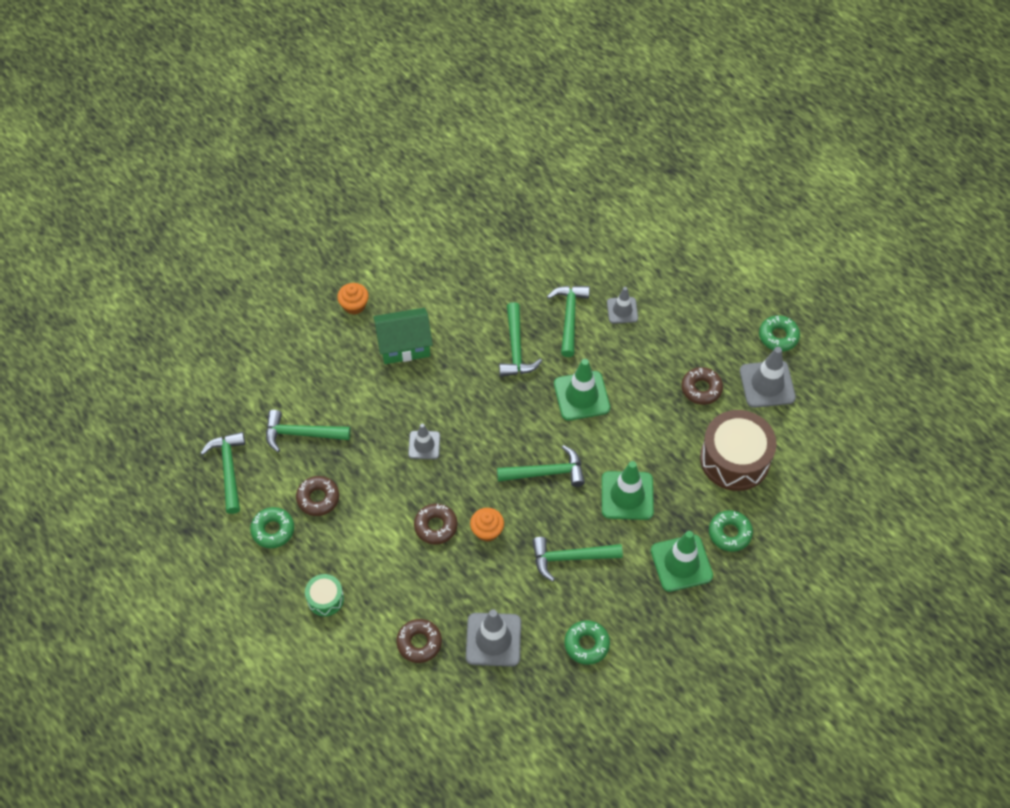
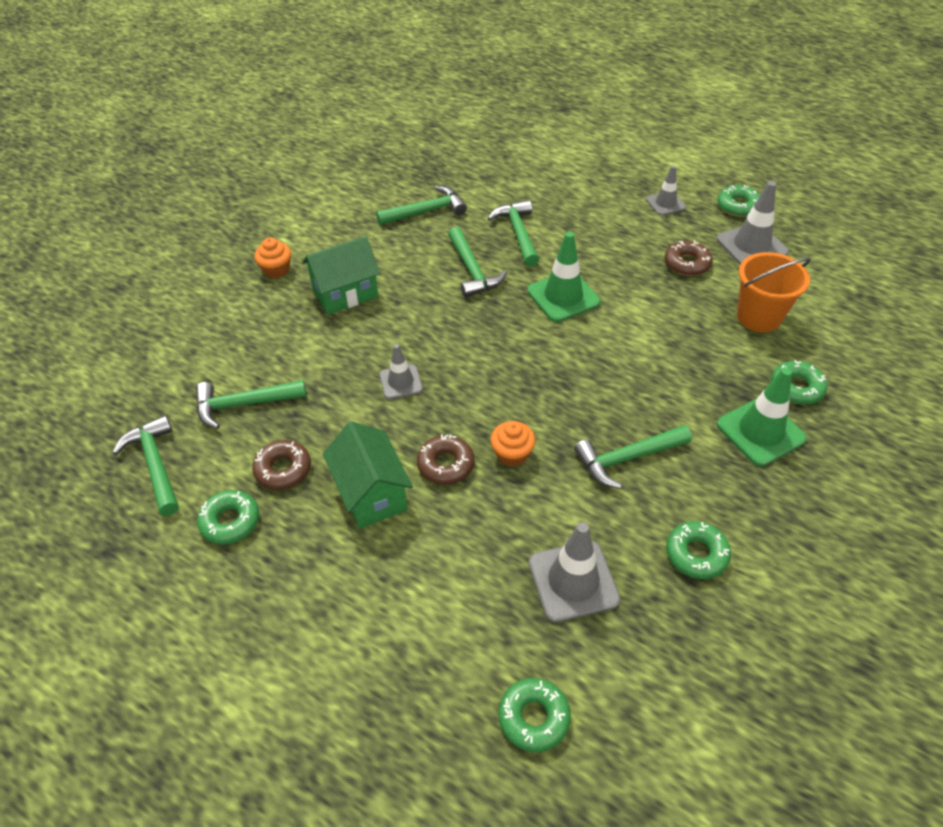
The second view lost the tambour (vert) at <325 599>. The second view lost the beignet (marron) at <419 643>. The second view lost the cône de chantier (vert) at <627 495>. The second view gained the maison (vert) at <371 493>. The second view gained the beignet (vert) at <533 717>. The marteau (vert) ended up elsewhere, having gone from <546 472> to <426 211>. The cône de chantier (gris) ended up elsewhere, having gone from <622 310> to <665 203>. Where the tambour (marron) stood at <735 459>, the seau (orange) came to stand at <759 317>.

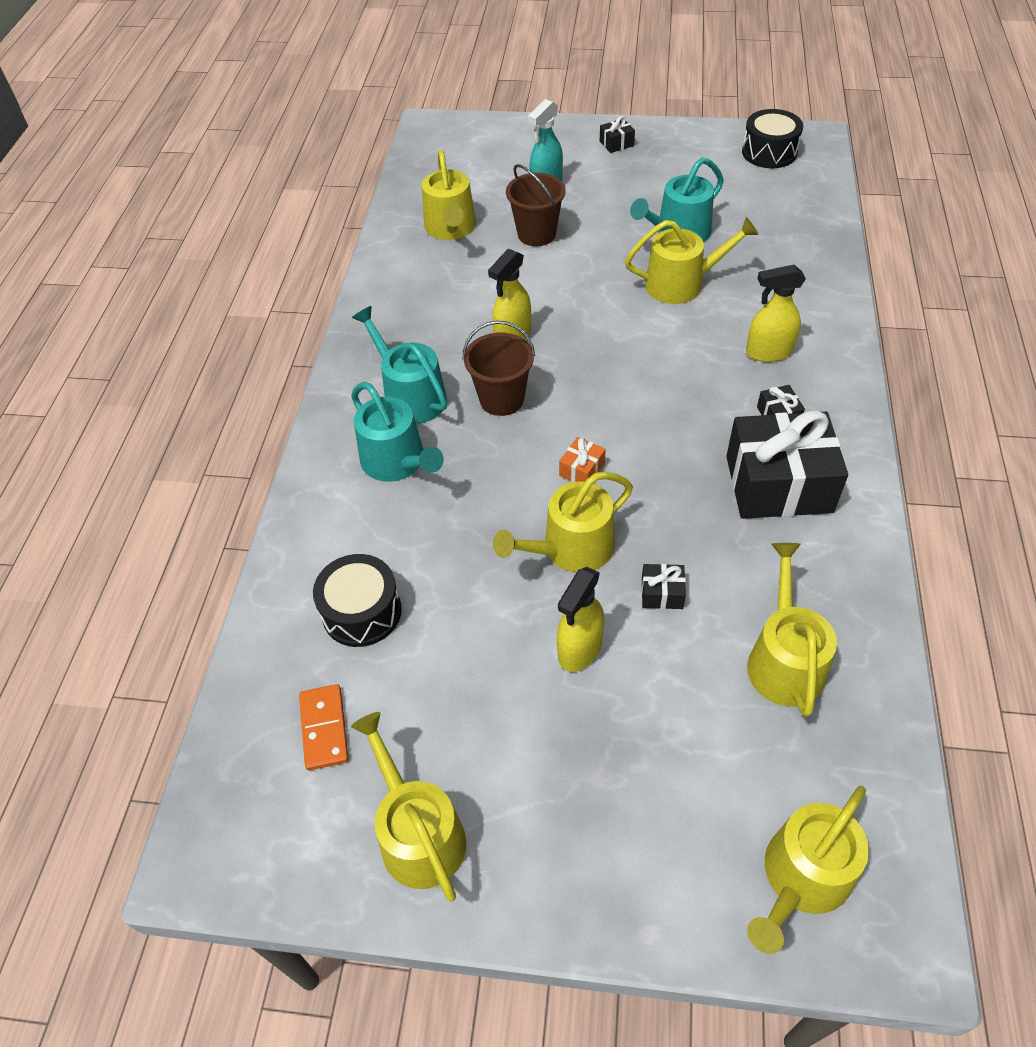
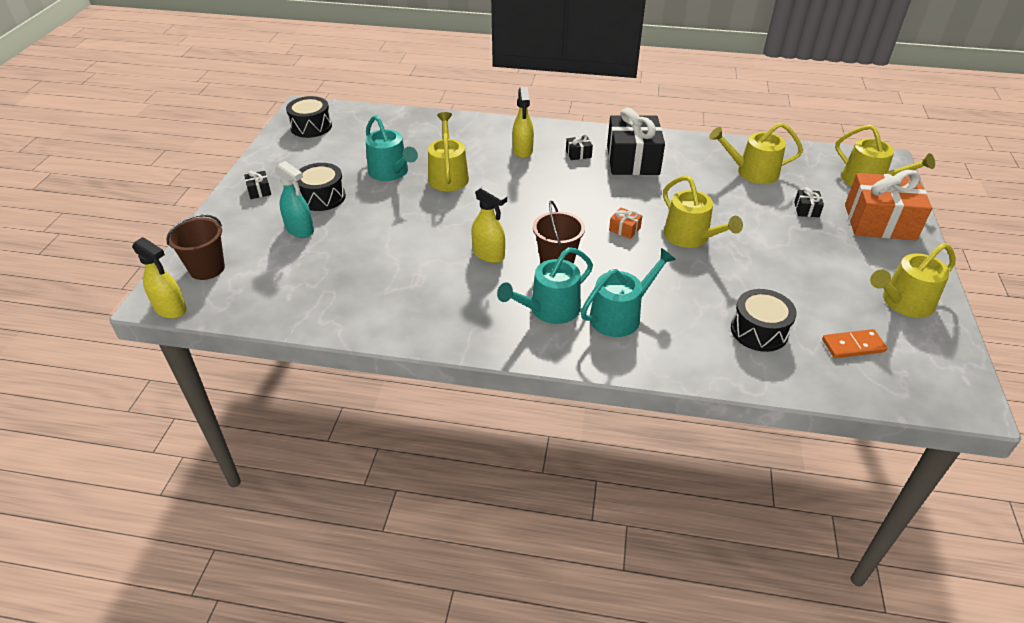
The second view lost the arrosoir (jaune) at <451 228>. The second view gained the tambour (noir) at <322 197>. The second view gained the cadeau (orange) at <879 222>. The seau (marron) ended up elsewhere, having gone from <536 234> to <207 268>. The vaporisateur (jaune) ended up elsewhere, having gone from <579 649> to <171 309>. The cadeau (noir) ended up elsewhere, having gone from <662 593> to <806 209>.

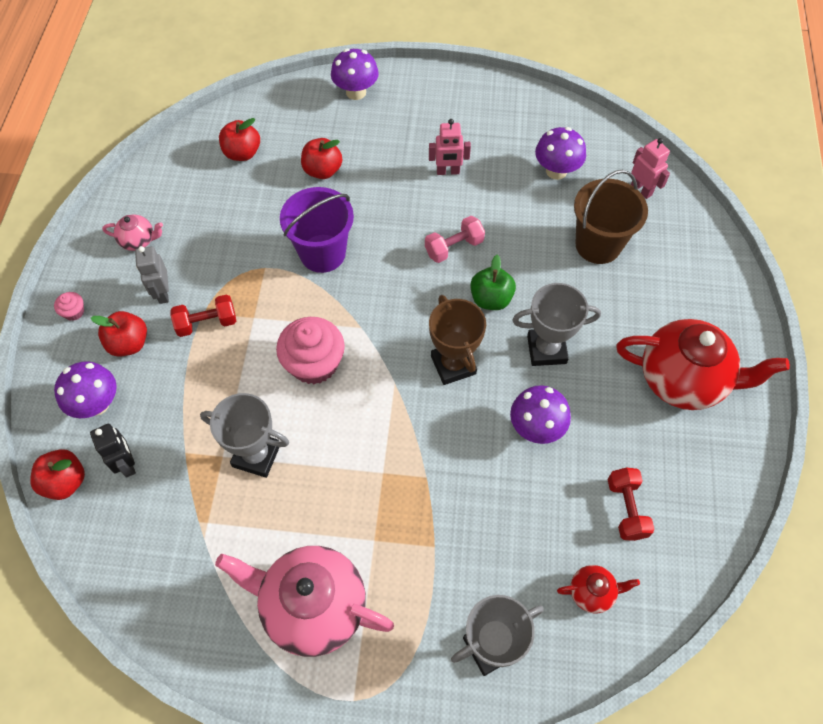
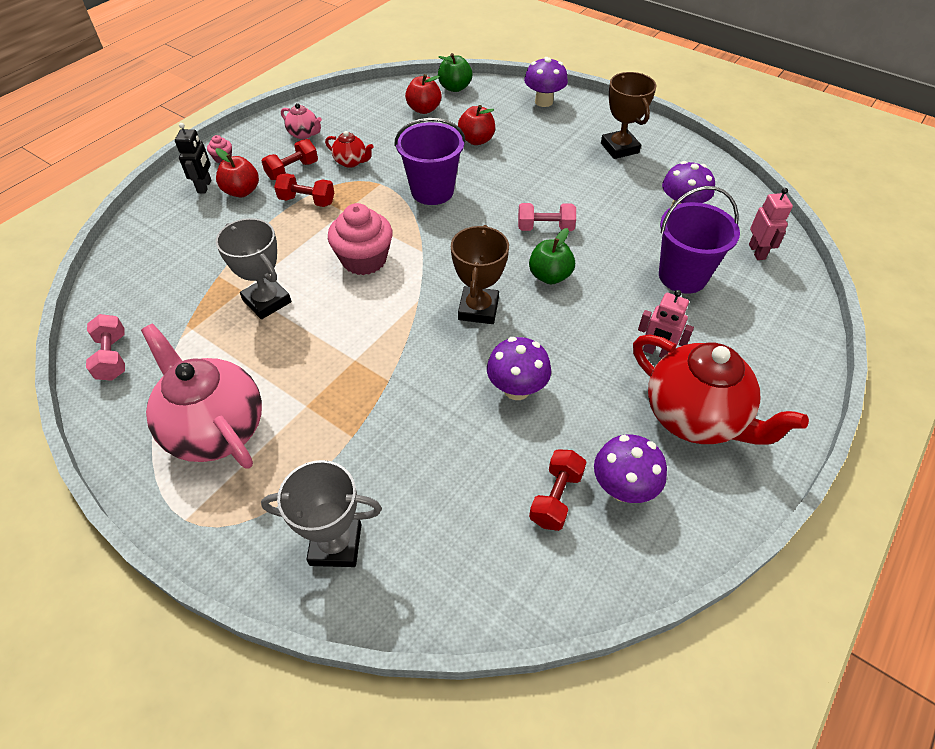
The second view lost the pomme (rouge) at <65 482>. The second view lost the trophée (gris) at <546 349>. The second view gained the haltère (rose) at <112 357>. The second view gained the pomme (vert) at <455 88>. The second view gained the trophée (marron) at <619 148>. The champignon (violet) ended up elsewhere, having gone from <97 404> to <623 488>. The robot (noir) ended up elsewhere, having gone from <127 464> to <205 186>. The robot (rose) ended up elsewhere, having gone from <448 171> to <656 352>. The théière (rouge) ended up elsewhere, having gone from <592 592> to <351 162>. Where the robot (gris) stood at <163 293>, the haltère (rouge) came to stand at <292 170>. What was the seau (marron) at <598 245> turned into the seau (violet) at <682 276>.

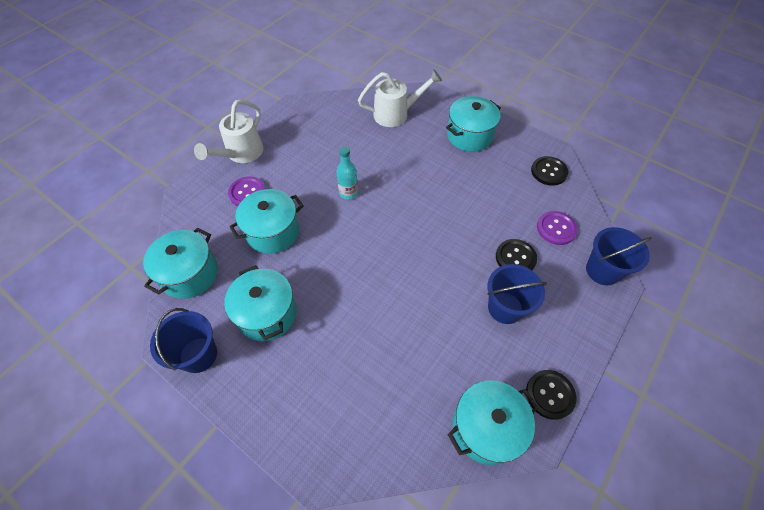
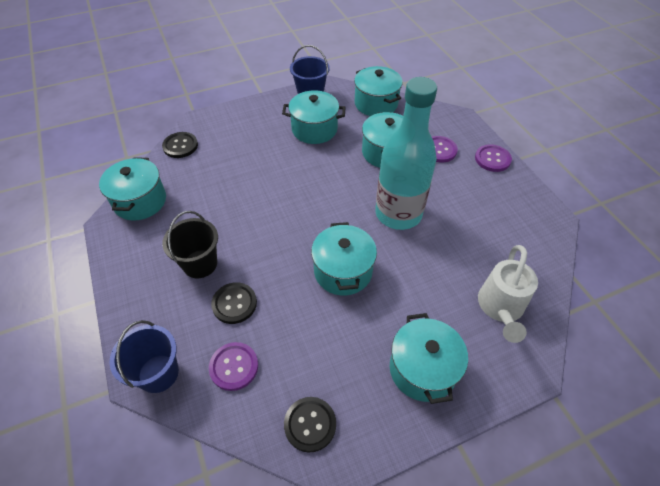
The second view gained the marmite (turquoise) at <343 271>. The bouton (noir) ended up elsewhere, having gone from <550 394> to <180 146>. Where the arrosoir (blanc) stood at <241 154>, the bouton (violet) came to stand at <492 159>. What was the seau (bleu) at <505 308> turned into the seau (noir) at <200 264>. The size of the bouteille (turquoise) at <348 193> changed by a factor of 2.34.

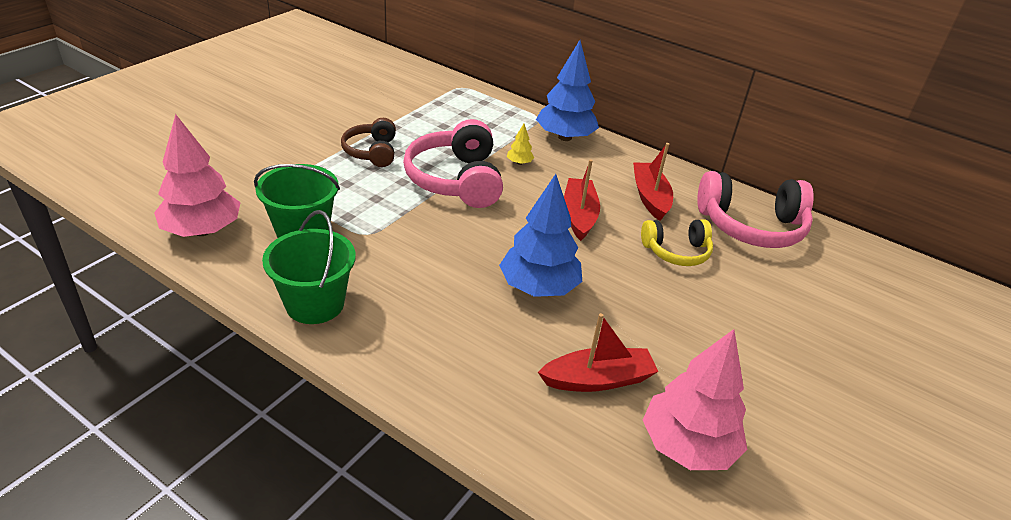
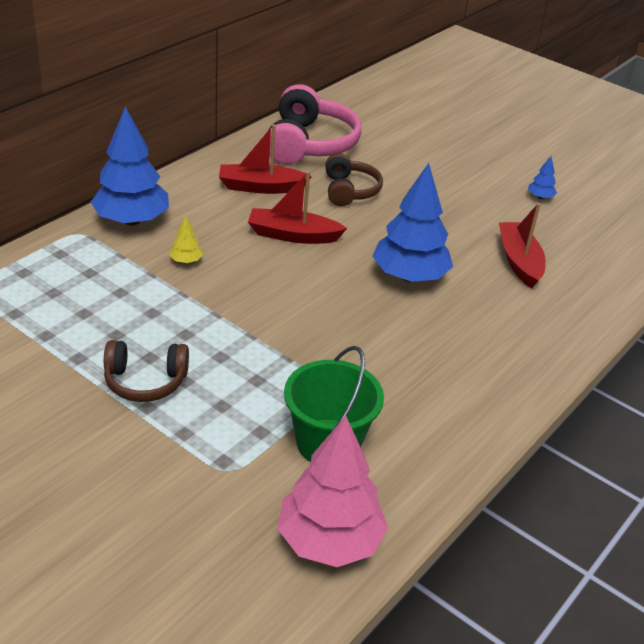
The second view lost the seau (vert) at <315 304>. The second view lost the casque audio (rose) at <456 180>. The second view lost the arbre (rose) at <687 446>. The second view gained the arbre (bleu) at <540 197>. What was the casque audio (jaune) at <676 252> turned into the casque audio (marron) at <349 191>.

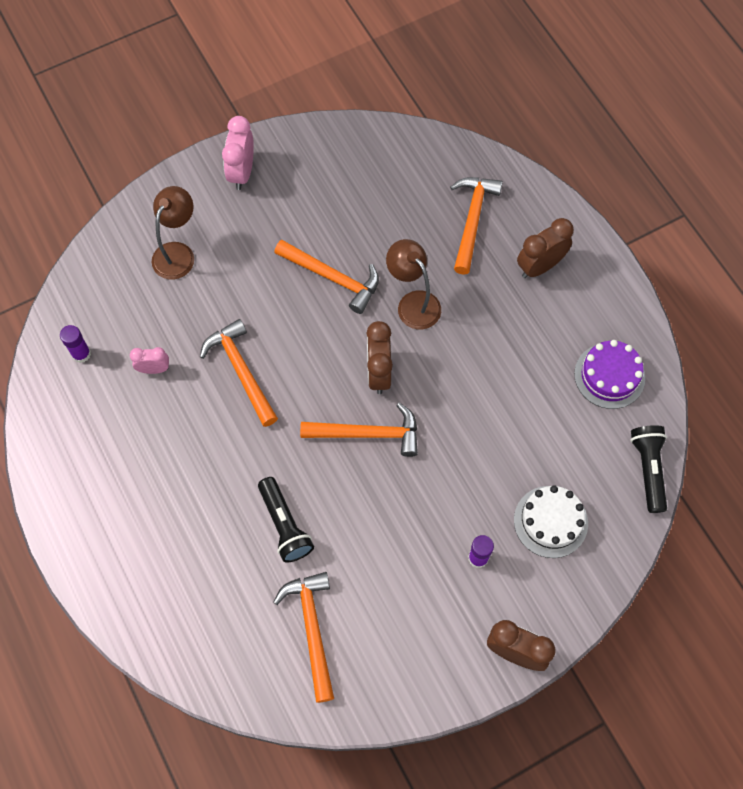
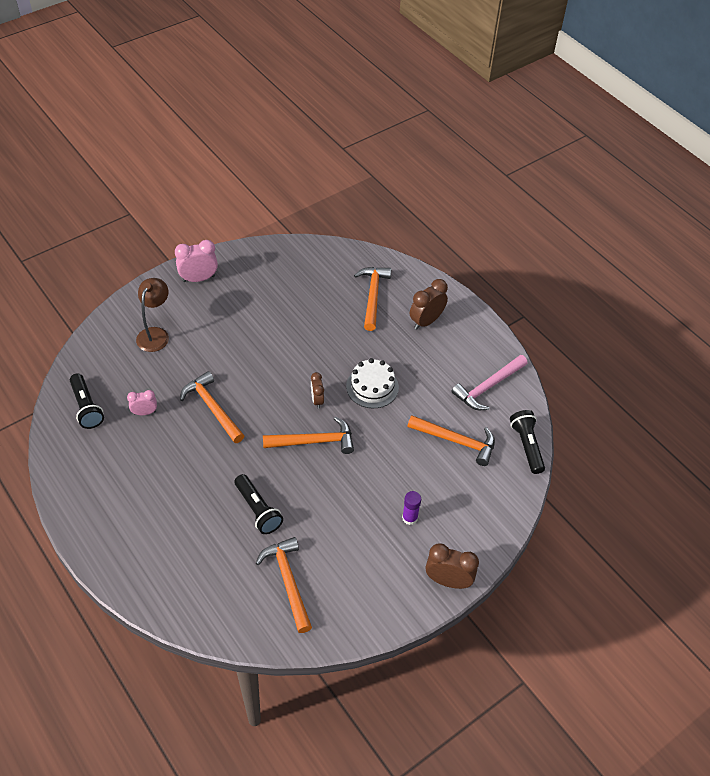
The second view lost the lampe (marron) at <413 303>. The marteau (orange) ended up elsewhere, having gone from <333 278> to <456 441>. The gâteau (blanc) ended up elsewhere, having gone from <550 521> to <372 387>. Where the bâton de colle (violet) stood at <81 354>, the lampe de poche (noir) came to stand at <87 407>. Where the gâteau (violet) stood at <609 376>, the marteau (rose) came to stand at <488 387>. The réveil (rose) at <242 172> ended up facing another way, 75 degrees clockwise from before. The size of the réveil (marron) at <378 373> changed by a factor of 0.61.

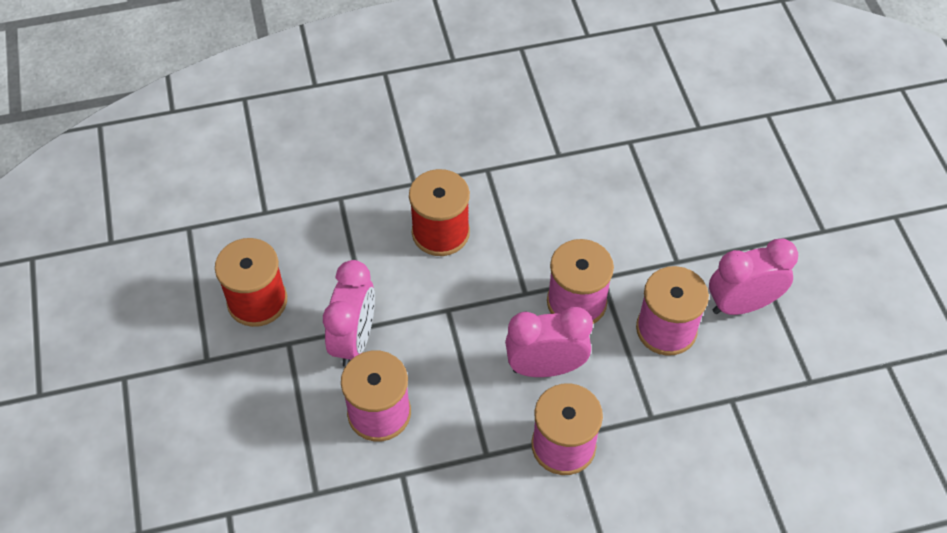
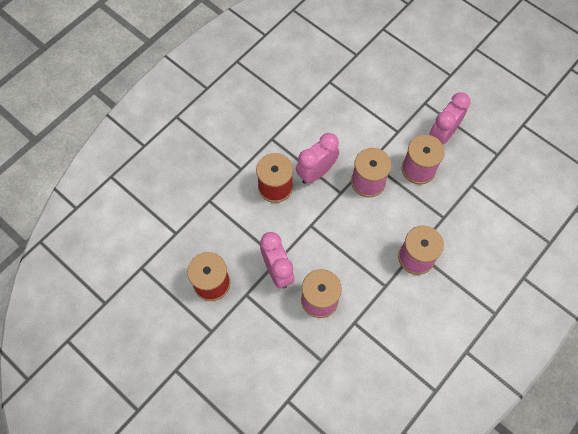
The réveil (rose) ended up elsewhere, having gone from <545 367> to <316 172>.

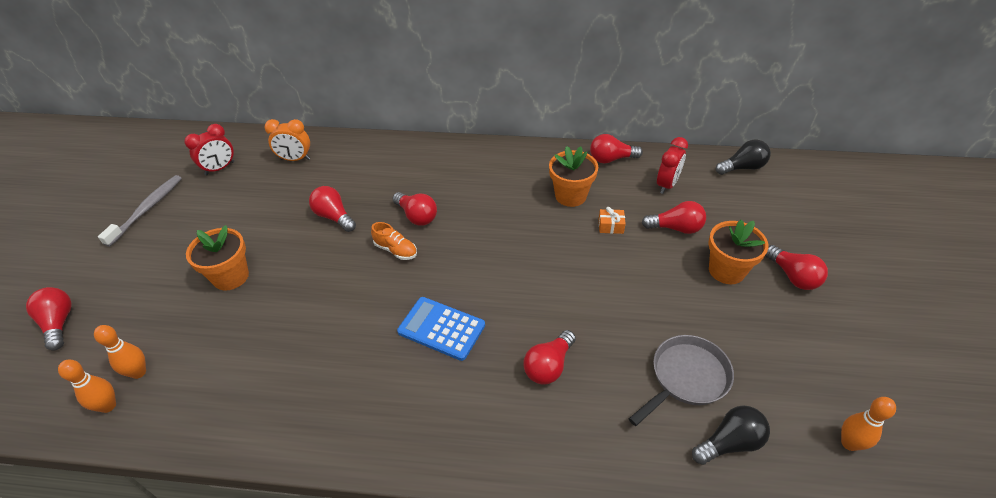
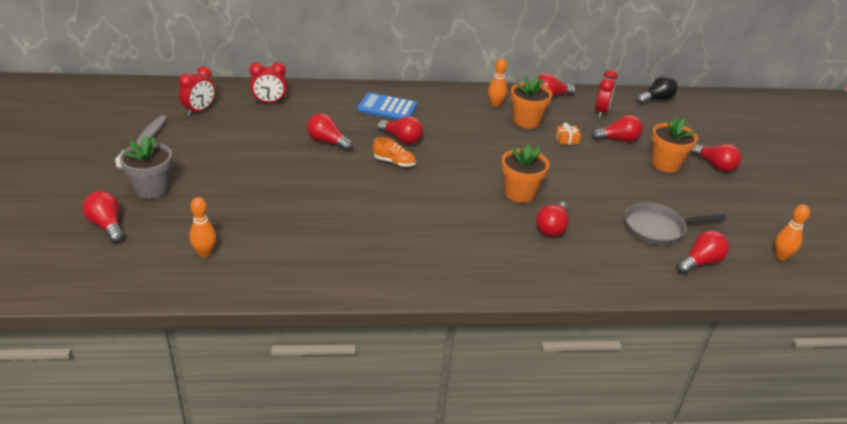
The second view gained the pot de fleurs (gris) at <152 189>. The quille (orange) ended up elsewhere, having gone from <108 406> to <495 104>. The pot de fleurs (orange) ended up elsewhere, having gone from <231 276> to <520 193>. The calculatrice (bleu) ended up elsewhere, having gone from <441 328> to <387 108>. What was the réveil (orange) at <295 159> turned into the réveil (rouge) at <269 102>. What was the ampoule (noir) at <729 442> turned into the ampoule (rouge) at <700 262>. The poêle (gris) at <686 378> ended up facing another way, 135 degrees counterclockwise from before.

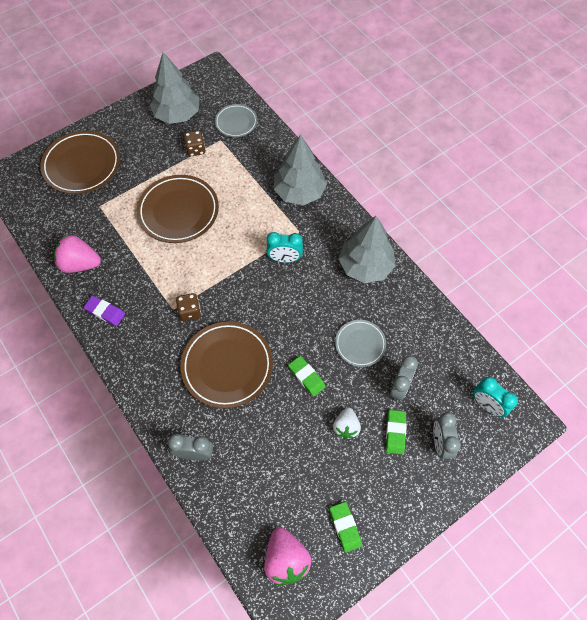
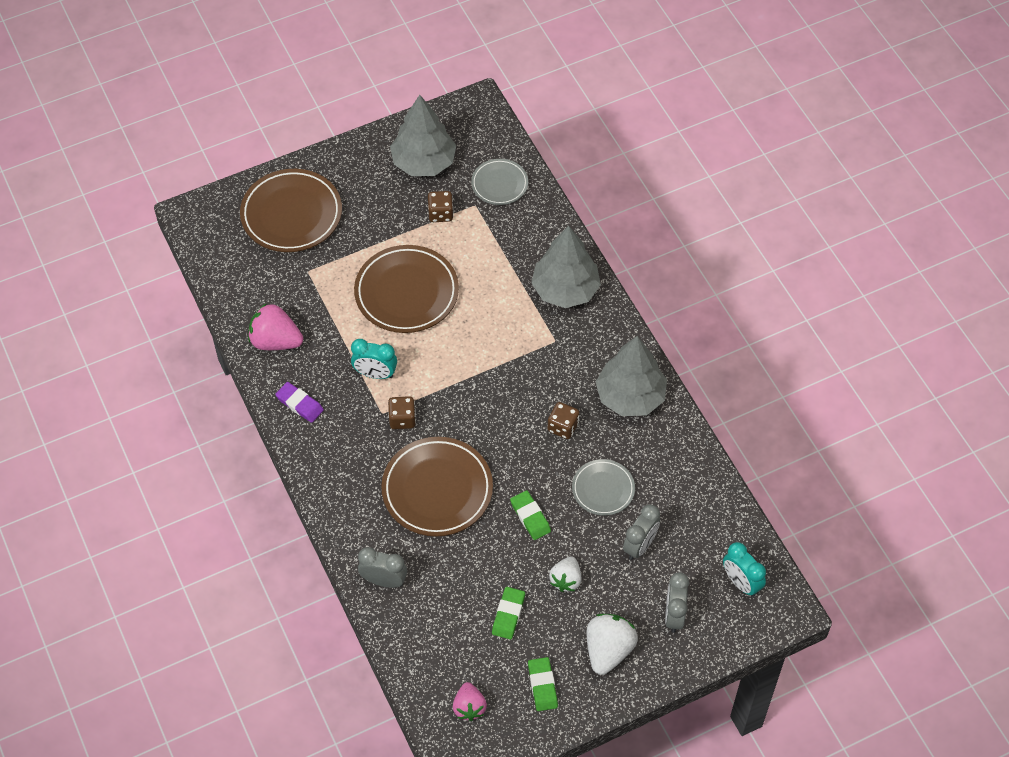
The second view gained the dé (marron) at <563 427>. The second view gained the fraise (blanc) at <608 650>. The réveil (turquoise) ended up elsewhere, having gone from <285 259> to <375 374>. The gomme (vert) ended up elsewhere, having gone from <395 432> to <508 614>. The size of the fraise (rose) at <286 559> changed by a factor of 0.64.

